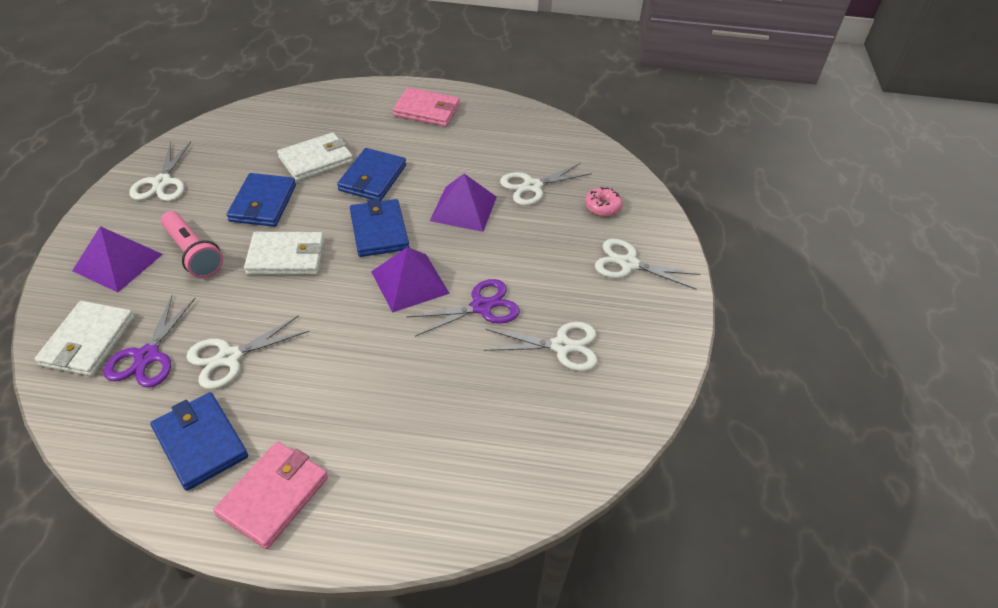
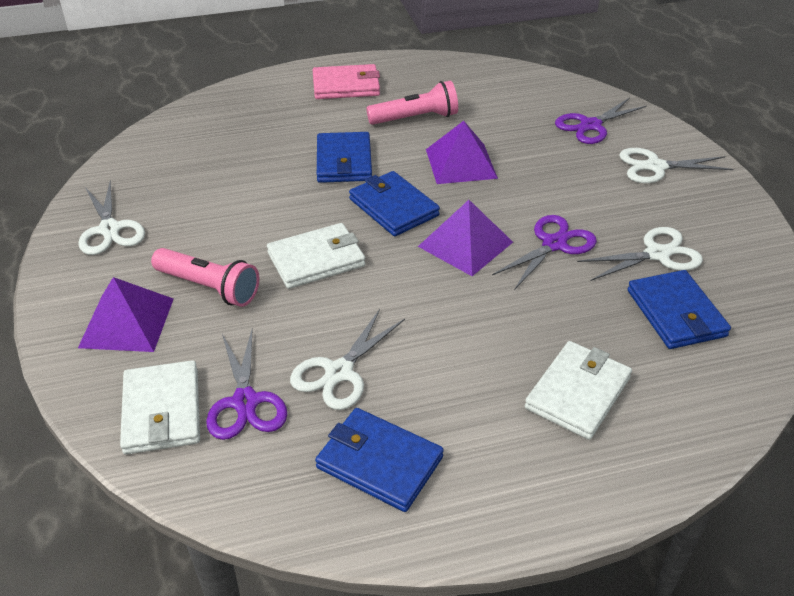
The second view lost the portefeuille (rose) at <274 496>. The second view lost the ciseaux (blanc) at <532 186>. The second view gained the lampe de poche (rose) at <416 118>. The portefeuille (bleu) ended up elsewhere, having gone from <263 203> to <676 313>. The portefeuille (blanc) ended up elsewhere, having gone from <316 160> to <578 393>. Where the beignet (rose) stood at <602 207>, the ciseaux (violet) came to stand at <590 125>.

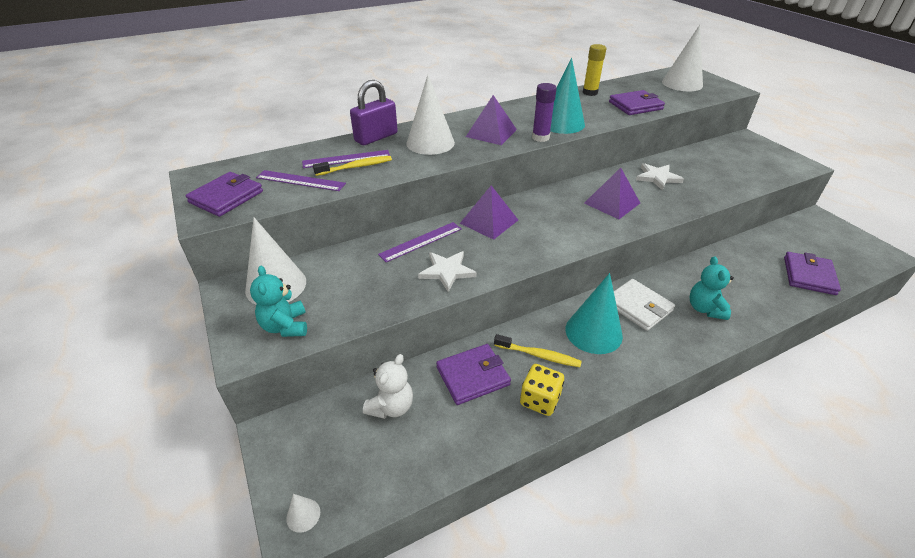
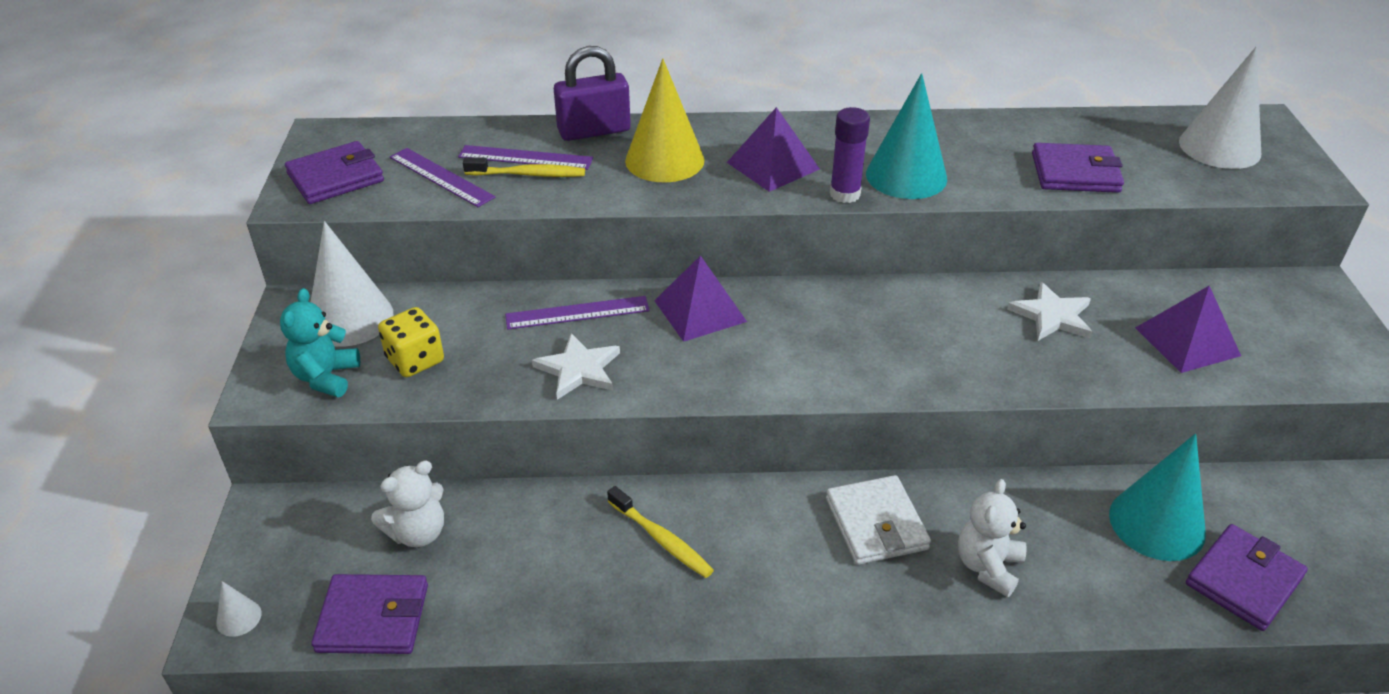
The second view lost the bâton de colle (jaune) at <590 93>. The portefeuille (violet) ended up elsewhere, having gone from <473 376> to <373 618>. The dé (jaune) ended up elsewhere, having gone from <540 400> to <415 360>. The cône (turquoise) ended up elsewhere, having gone from <593 332> to <1157 523>. The pyramide (violet) ended up elsewhere, having gone from <612 203> to <1187 341>. What was the cône (blanc) at <430 143> turned into the cône (jaune) at <664 160>. What was the ours en peluche (turquoise) at <705 309> turned into the ours en peluche (blanc) at <988 566>.

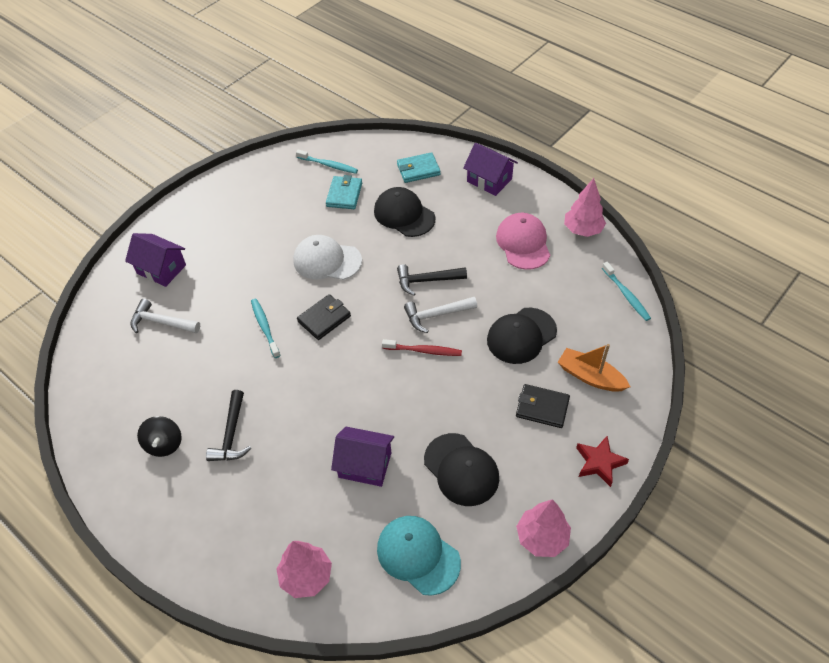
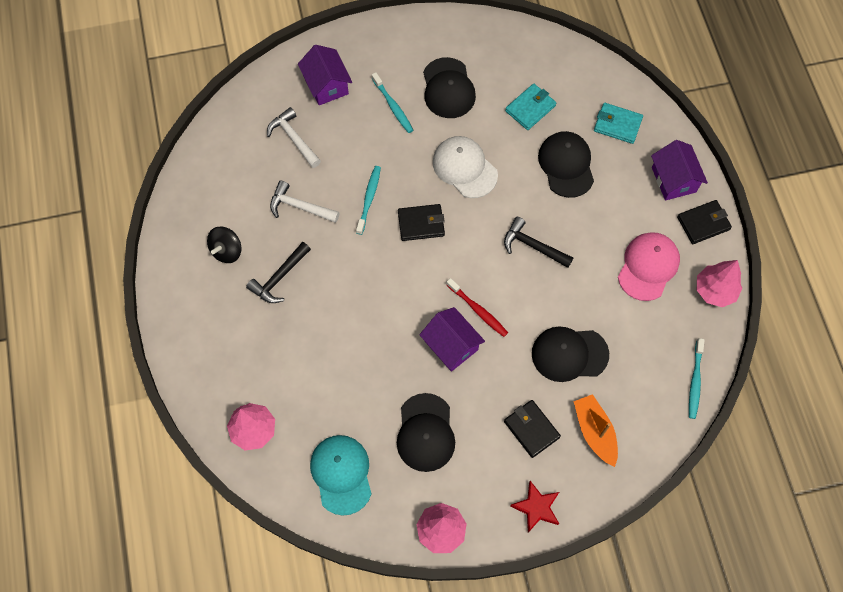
The second view gained the casquette (noir) at <448 88>. The second view gained the portefeuille (noir) at <703 223>. The brosse à dents (turquoise) ended up elsewhere, having gone from <328 165> to <393 106>. The maison (violet) ended up elsewhere, having gone from <365 465> to <451 345>. The marteau (blanc) ended up elsewhere, having gone from <436 315> to <300 207>.

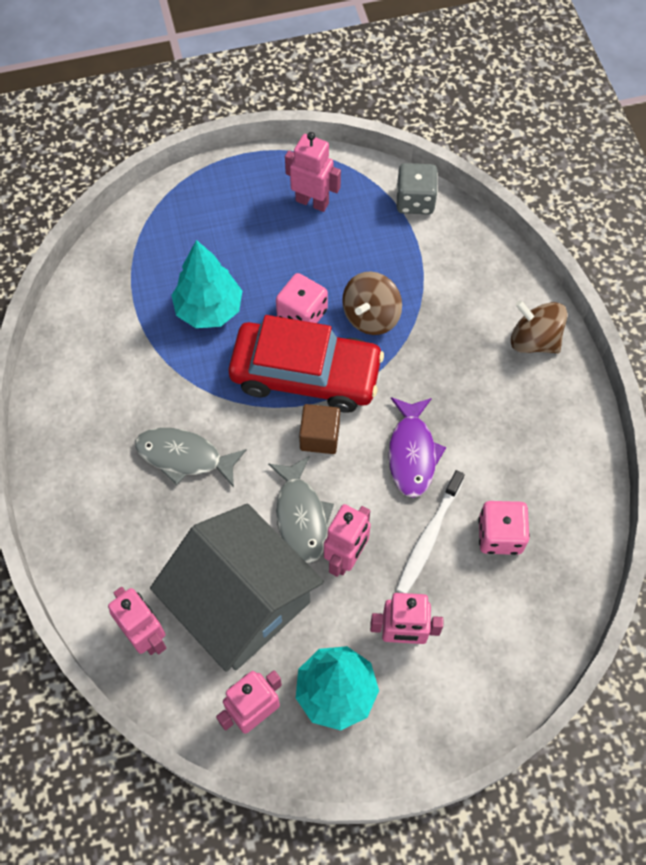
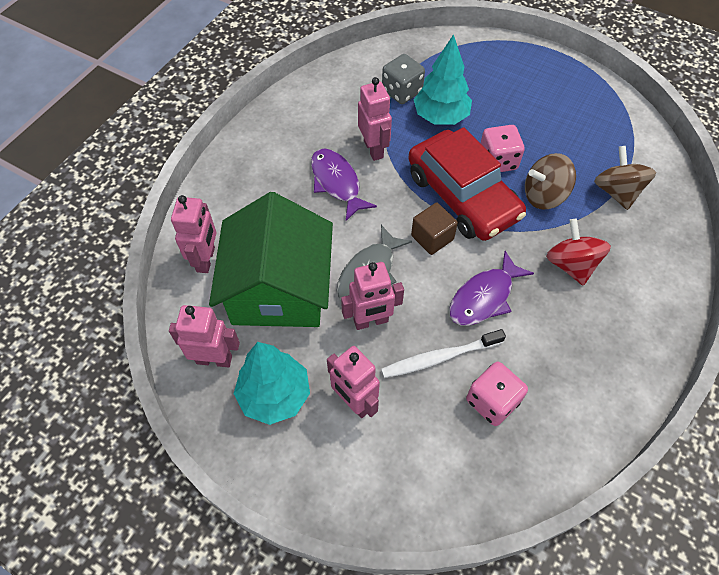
The second view gained the toupie (rouge) at <571 264>. The robot (rose) ended up elsewhere, having gone from <312 202> to <374 149>. The dé (gris) ended up elsewhere, having gone from <415 201> to <402 91>. The toupie (marron) ended up elsewhere, having gone from <534 340> to <616 191>. What was the poisson (gris) at <184 457> turned into the poisson (violet) at <337 183>. What was the maison (gris) at <241 601> turned into the maison (vert) at <279 289>.

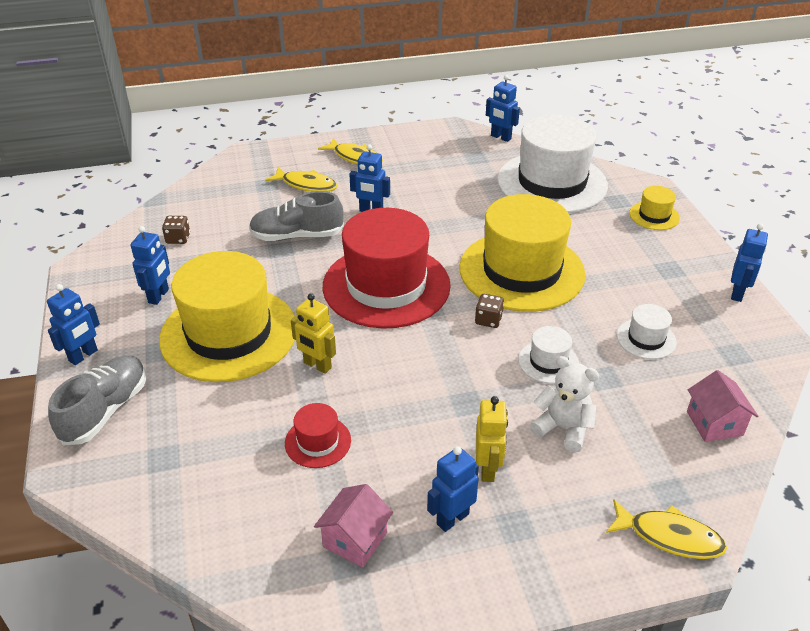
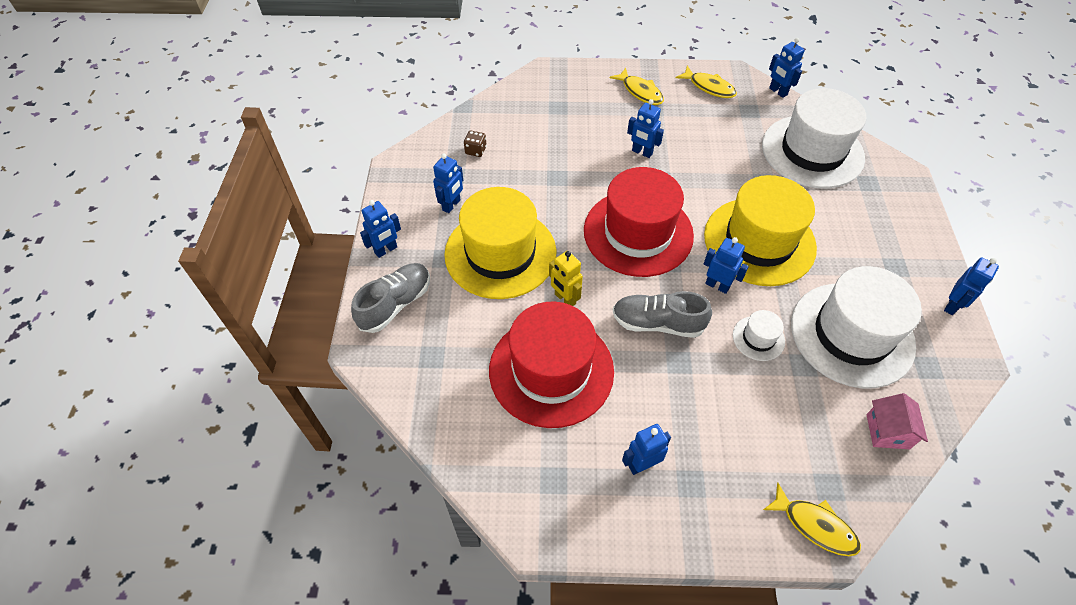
The second view lost the maison (rose) at <355 540>. The second view lost the robot (jaune) at <488 469>. The second view lost the ours en peluche (blanc) at <563 428>. The second view lost the chapeau (jaune) at <654 216>. The chaussure (gris) ended up elsewhere, having gone from <297 236> to <657 323>. The poisson (jaune) ended up elsewhere, having gone from <306 185> to <709 87>. Where the dé (marron) stood at <488 320>, the robot (bleu) came to stand at <717 285>. The size of the chapeau (rouge) at <318 442> changed by a factor of 2.34. The size of the chapeau (blanc) at <646 339> changed by a factor of 2.34.

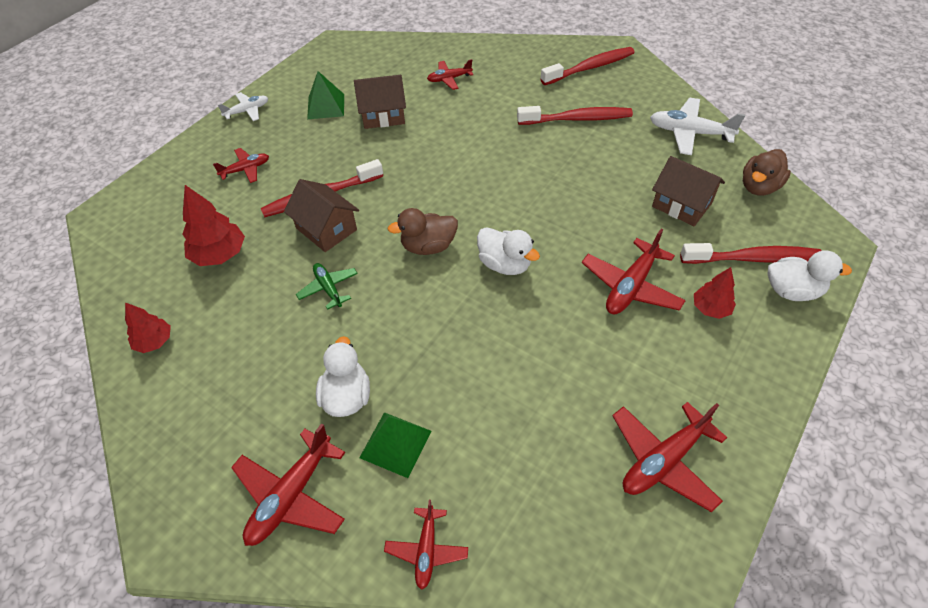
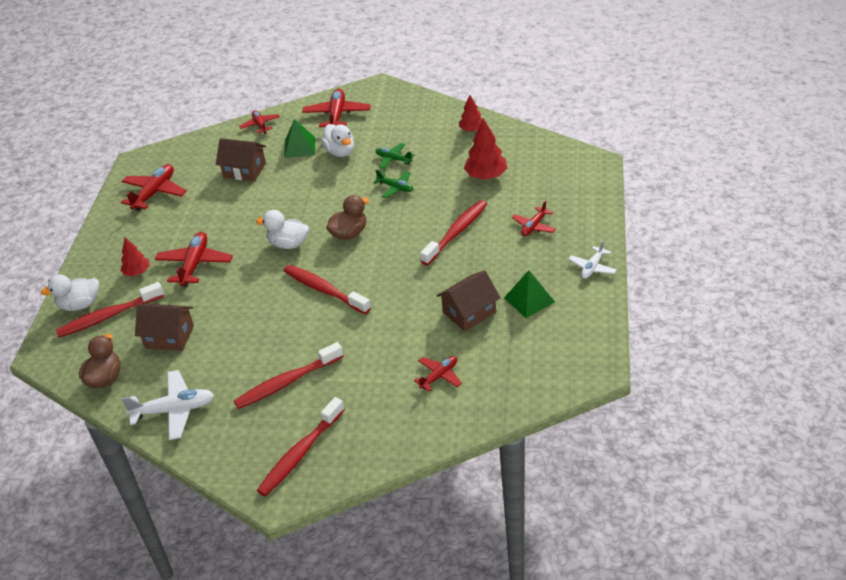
The second view gained the brosse à dents (rouge) at <324 290>. The second view gained the avion (vert) at <393 159>. The maison (marron) ended up elsewhere, having gone from <326 229> to <244 170>.

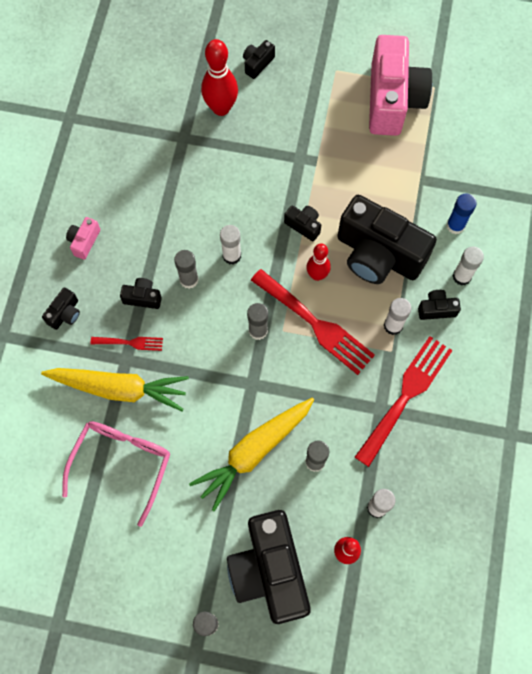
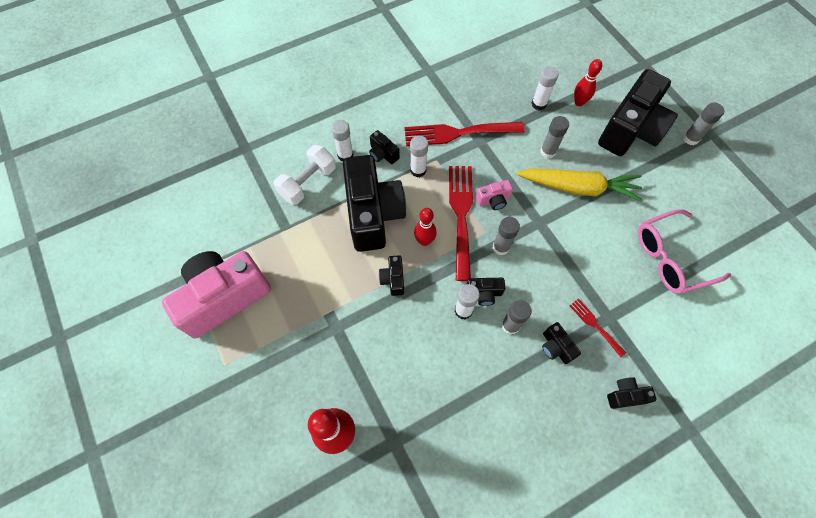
The second view lost the carotte (jaune) at <119 388>. The appareil photo (rose) ended up elsewhere, having gone from <84 241> to <493 200>. The appareil photo (noir) ended up elsewhere, having gone from <257 64> to <484 293>. Where the bâton de colle (bleu) stood at <455 226>, the haltère (blanc) came to stand at <308 183>.

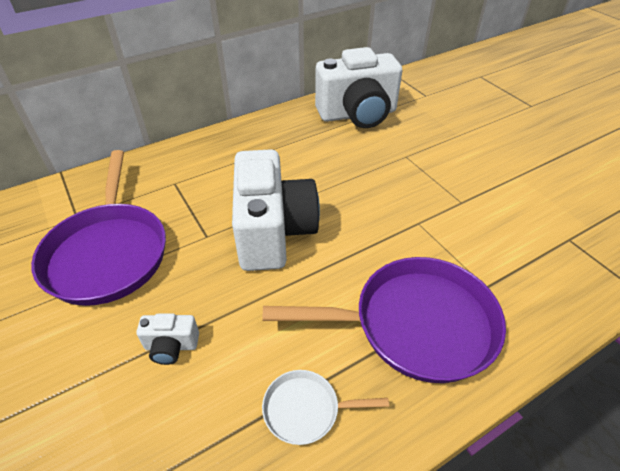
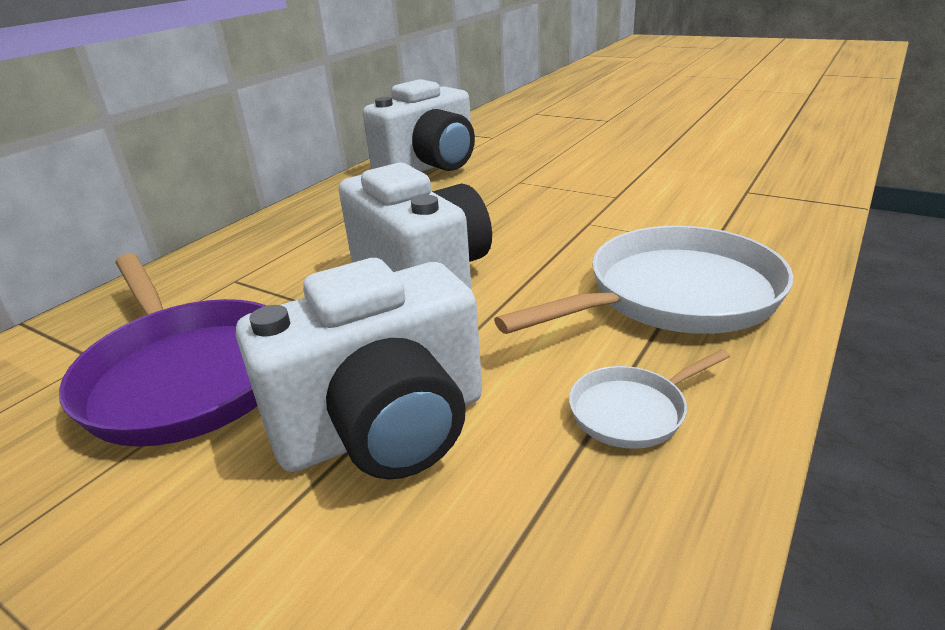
What was the poêle (violet) at <415 324> turned into the poêle (blanc) at <674 296>. The size of the appareil photo (blanc) at <171 346> changed by a factor of 2.42.

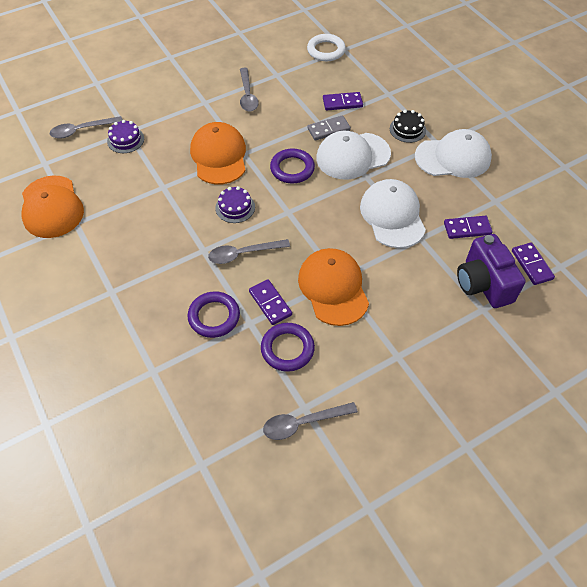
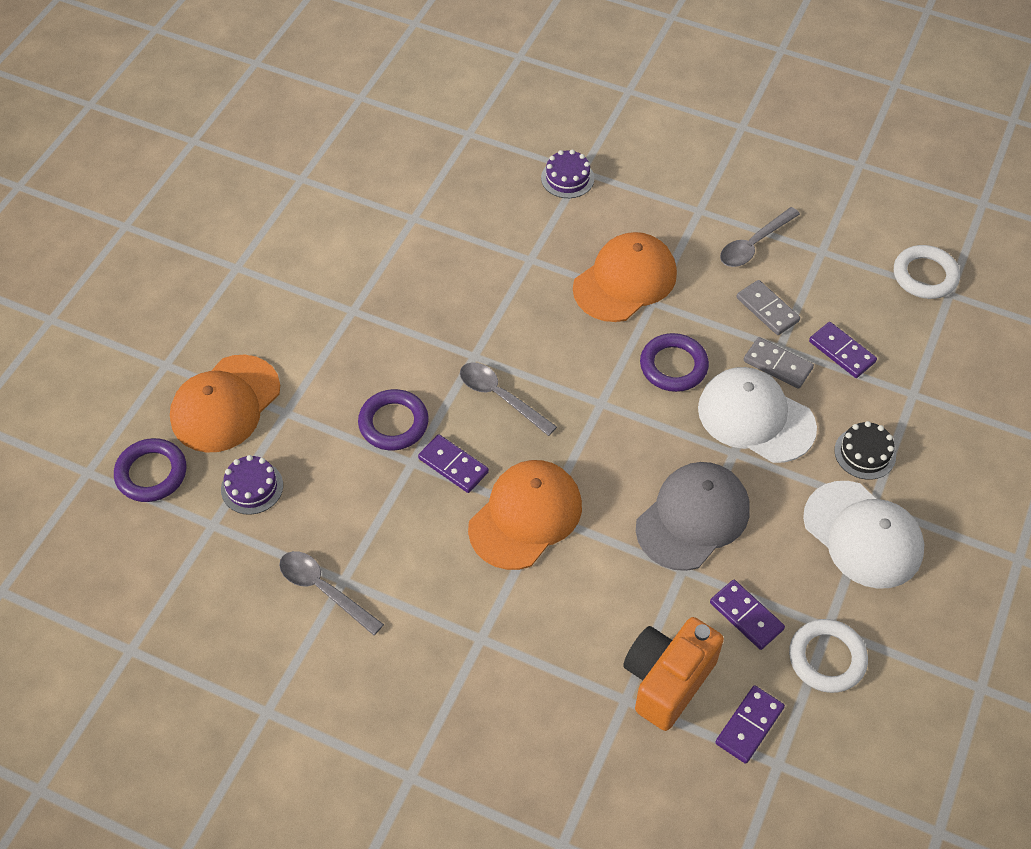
The second view lost the cuillère (gris) at <82 130>. The second view gained the domino (gris) at <767 309>. The second view gained the anneau (blanc) at <827 658>. The casquette (orange) ended up elsewhere, having gone from <52 207> to <225 404>. The gâteau (violet) ended up elsewhere, having gone from <235 207> to <252 487>. The anneau (violet) ended up elsewhere, having gone from <287 349> to <151 473>. What was the casquette (blanc) at <392 215> turned into the casquette (gris) at <693 518>. What was the appareil photo (violet) at <483 284> turned into the appareil photo (orange) at <667 680>. The domino (violet) at <270 303> ended up facing another way, 75 degrees counterclockwise from before.

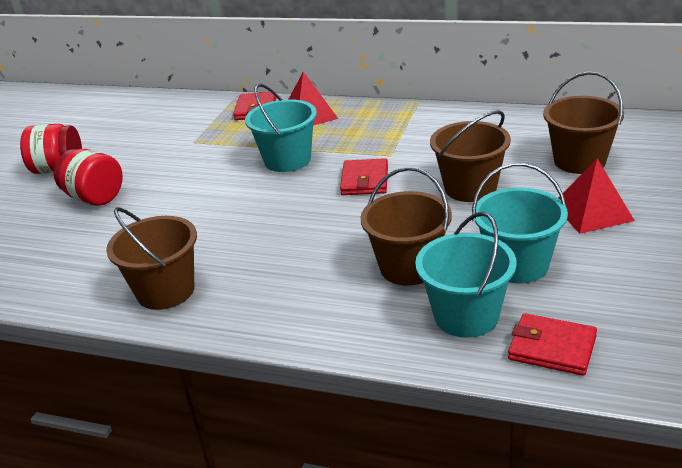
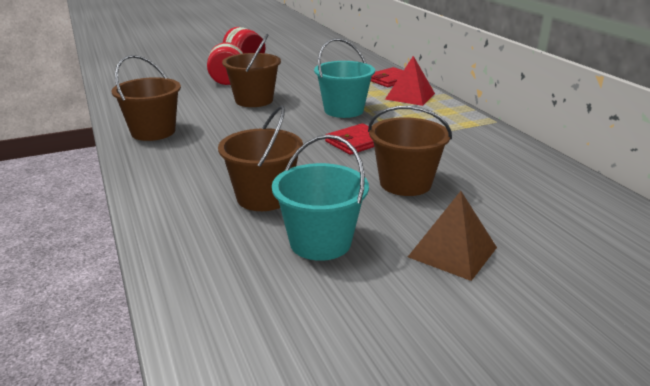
The second view lost the seau (turquoise) at <466 316>. The second view lost the portefeuille (rouge) at <552 348>. The seau (marron) ended up elsewhere, having gone from <579 161> to <254 100>. What was the pyramide (rouge) at <592 212> turned into the pyramide (marron) at <452 252>.

